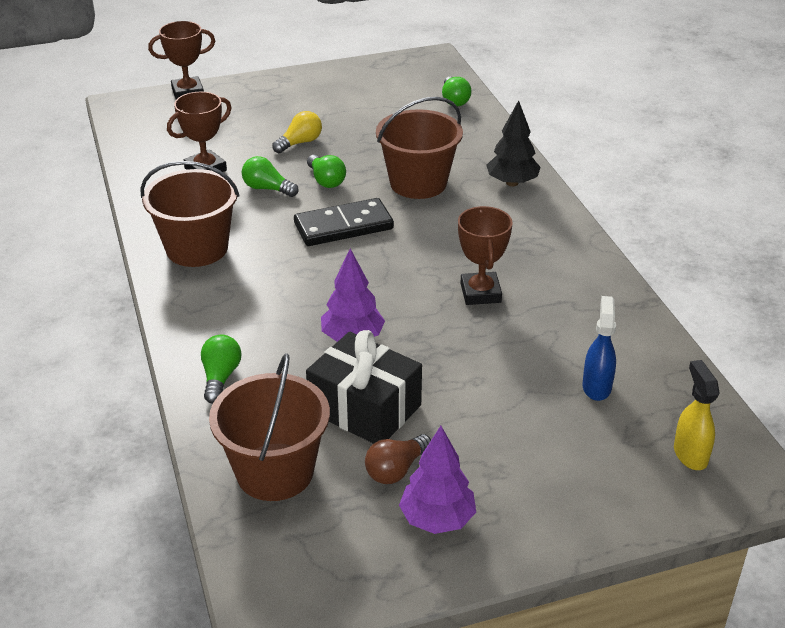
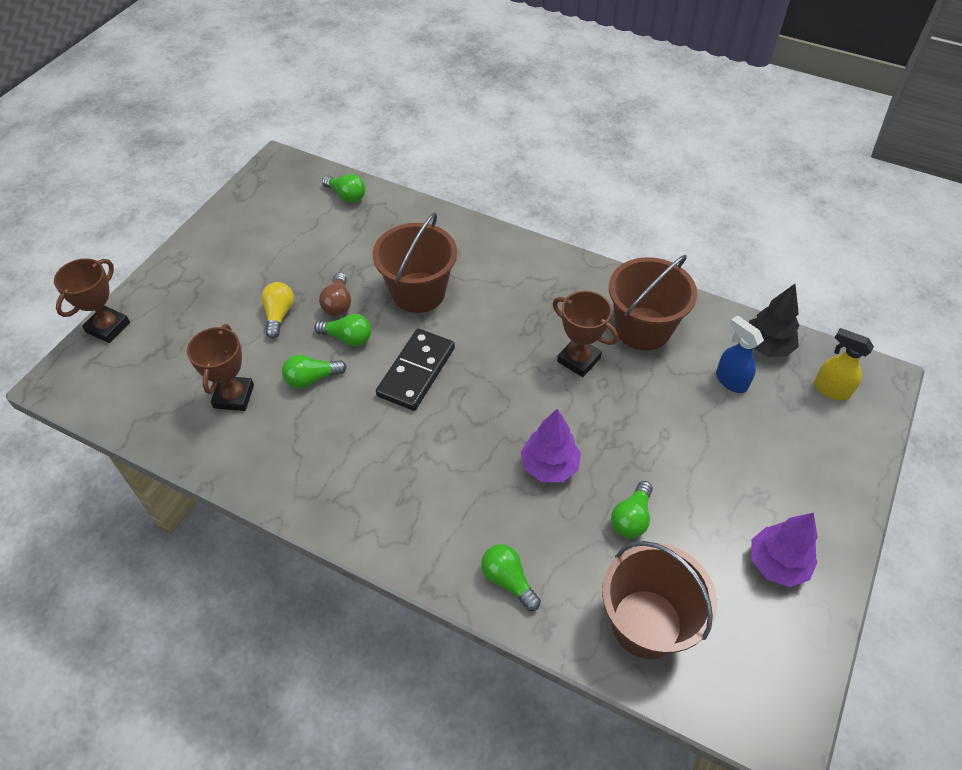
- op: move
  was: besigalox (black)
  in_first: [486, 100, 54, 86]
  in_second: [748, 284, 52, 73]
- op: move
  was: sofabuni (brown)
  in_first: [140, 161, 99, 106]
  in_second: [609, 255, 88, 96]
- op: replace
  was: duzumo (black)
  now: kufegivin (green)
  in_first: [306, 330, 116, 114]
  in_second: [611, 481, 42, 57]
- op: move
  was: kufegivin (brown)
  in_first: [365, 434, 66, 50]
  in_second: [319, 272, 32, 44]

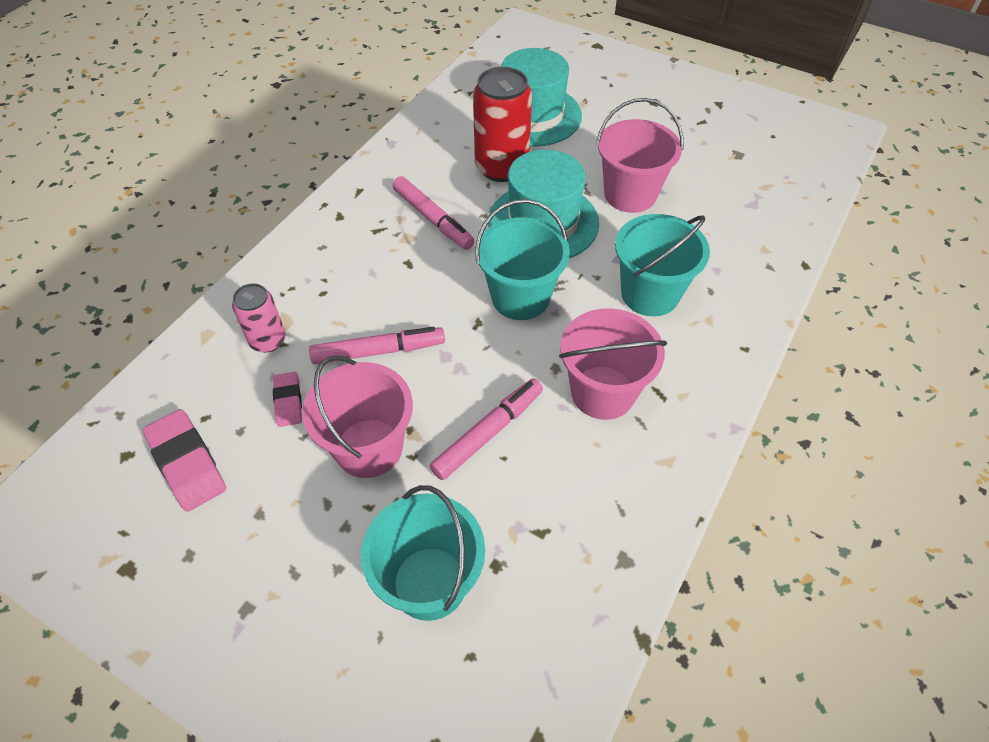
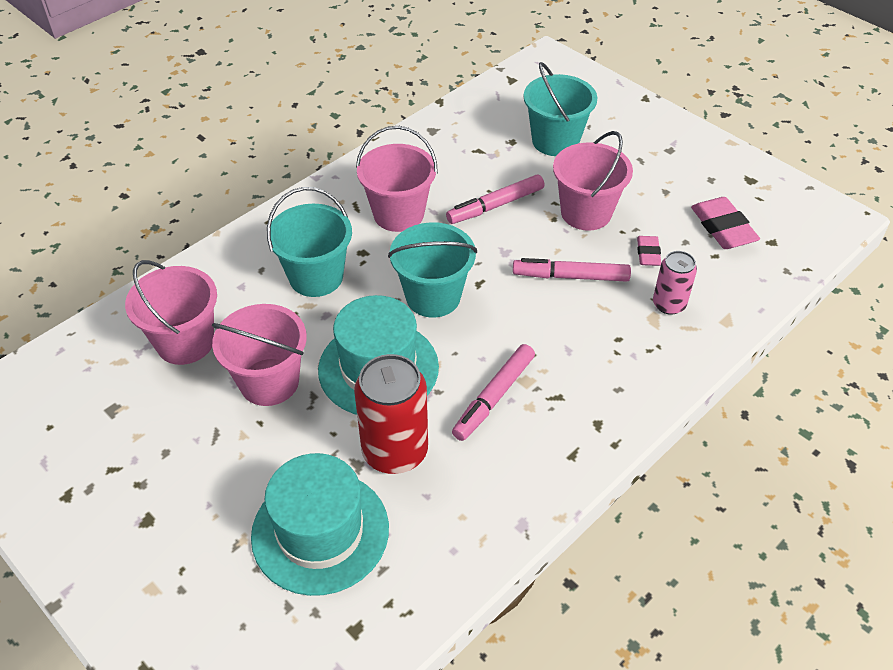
- op: rotate
  was: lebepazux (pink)
  in_first: [393, 176, 81, 74]
  in_second: [452, 344, 83, 97]
  clockwise: -120
- op: insert
  now: sofabuni (pink)
  in_second: [125, 260, 92, 105]

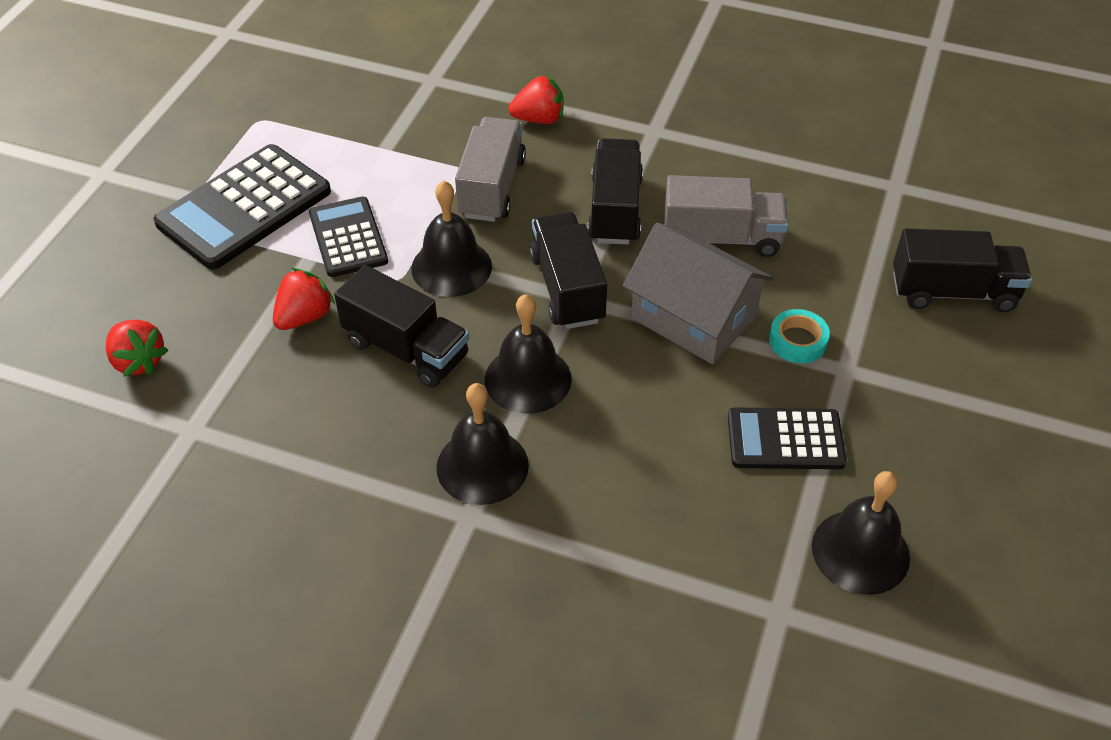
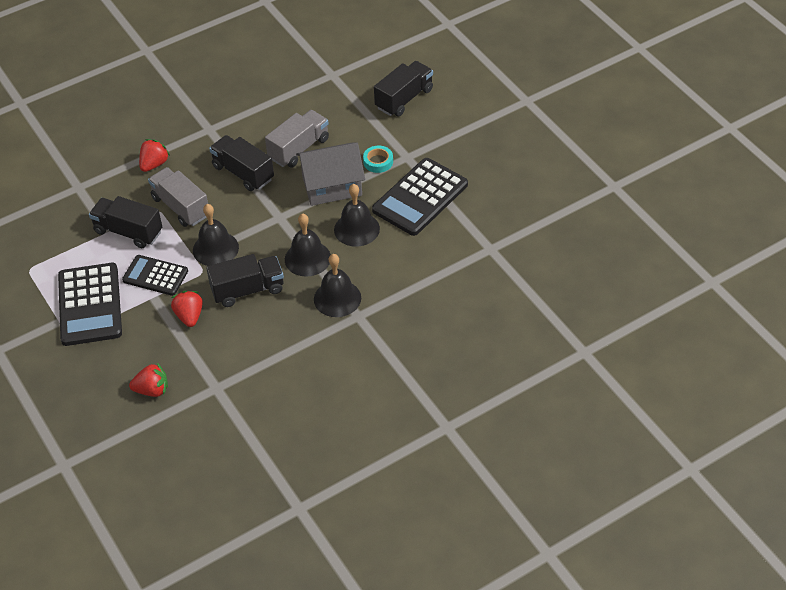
- op: move
  was: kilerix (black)
  in_first: [529, 212, 78, 117]
  in_second: [89, 196, 73, 52]
- op: resize
  was: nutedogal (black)
  in_first: [728, 408, 118, 61]
  in_second: [372, 158, 96, 78]
  ratio: 1.62
- op: move
  was: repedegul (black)
  in_first: [812, 471, 98, 124]
  in_second: [334, 184, 46, 63]

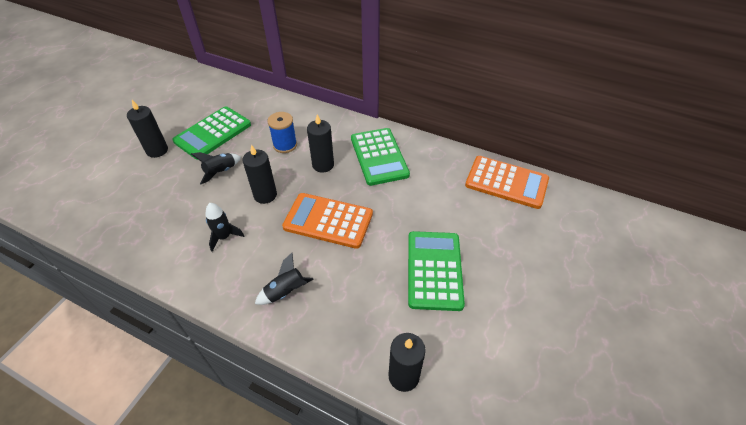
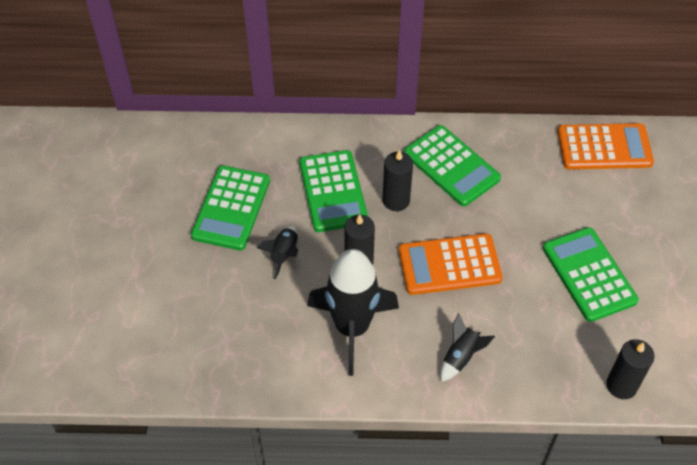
- op: delete
  was: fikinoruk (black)
  in_first: [127, 100, 41, 58]
- op: replace
  was: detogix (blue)
  now: nutedogal (green)
  in_first: [268, 112, 29, 41]
  in_second: [299, 150, 69, 82]
- op: resize
  was: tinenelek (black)
  in_first: [205, 203, 39, 49]
  in_second: [307, 249, 92, 127]
  ratio: 2.21

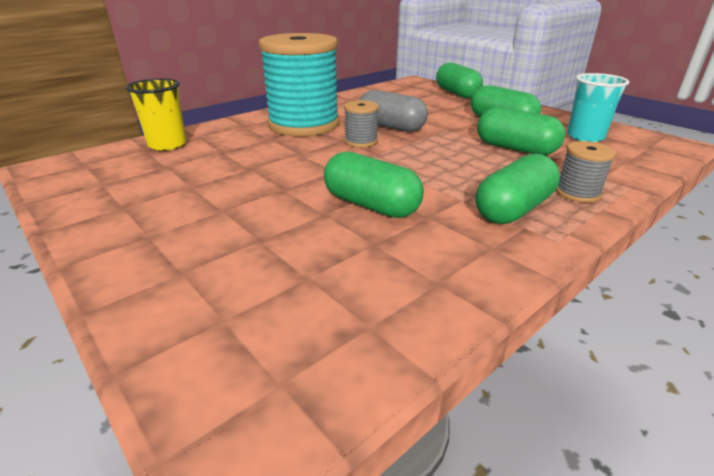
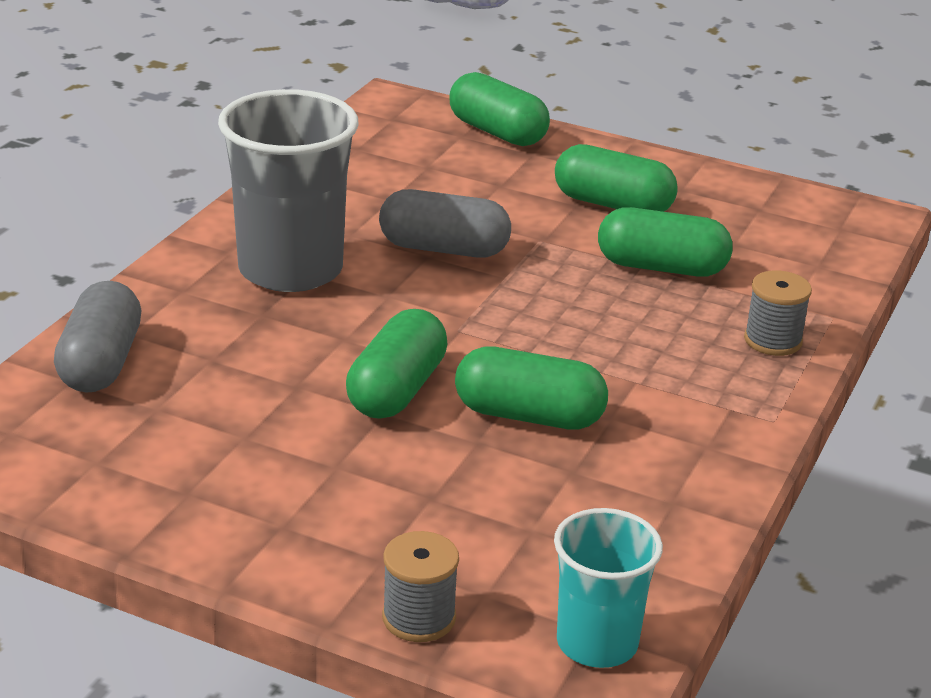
- op: replace
  was: detogix (turquoise)
  now: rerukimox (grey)
  in_first: [259, 33, 80, 103]
  in_second: [218, 89, 140, 203]
- op: move
  was: rerukimox (turquoise)
  in_first: [567, 73, 62, 69]
  in_second: [554, 508, 109, 160]
- op: replace
  was: rerukimox (yellow)
  now: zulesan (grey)
  in_first: [125, 78, 62, 73]
  in_second: [54, 281, 87, 111]
- op: move
  was: detogix (grey)
  in_first: [344, 100, 35, 48]
  in_second: [382, 531, 77, 111]
- op: move
  was: zulesan (green)
  in_first: [476, 154, 84, 70]
  in_second: [346, 309, 102, 110]

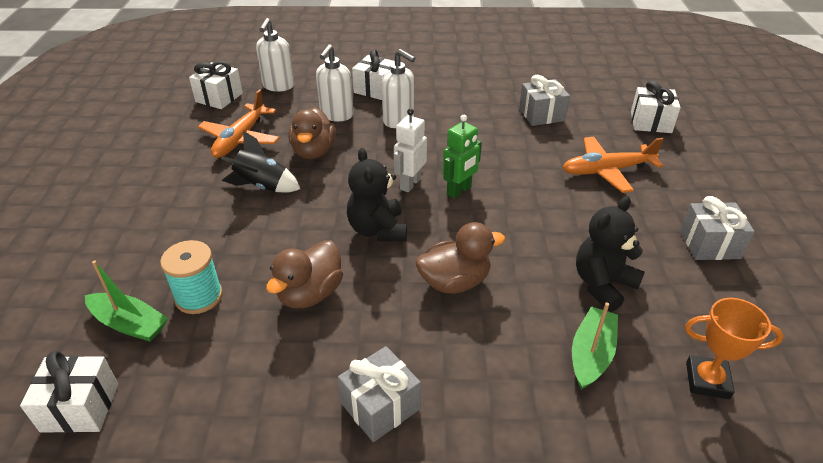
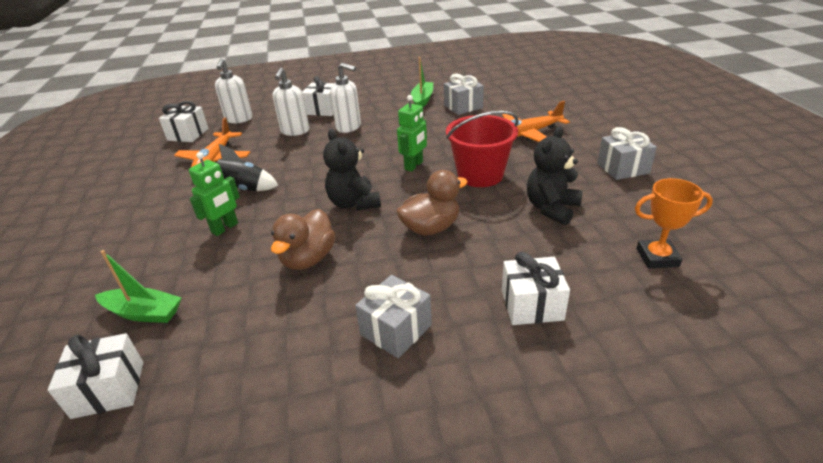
- op: move
  was: duzumo (white)
  in_first: [631, 80, 50, 53]
  in_second: [502, 252, 68, 73]
- op: delete
  was: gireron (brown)
  in_first: [288, 107, 48, 52]
- op: delete
  was: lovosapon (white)
  in_first: [394, 108, 33, 84]
- op: delete
  was: detogix (turquoise)
  in_first: [160, 240, 63, 74]
- op: move
  was: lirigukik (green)
  in_first: [572, 303, 46, 87]
  in_second: [411, 57, 22, 50]
- op: insert
  now: sofabuni (red)
  in_second: [446, 111, 73, 76]
- op: insert
  now: lovosapon (green)
  in_second: [189, 152, 51, 84]

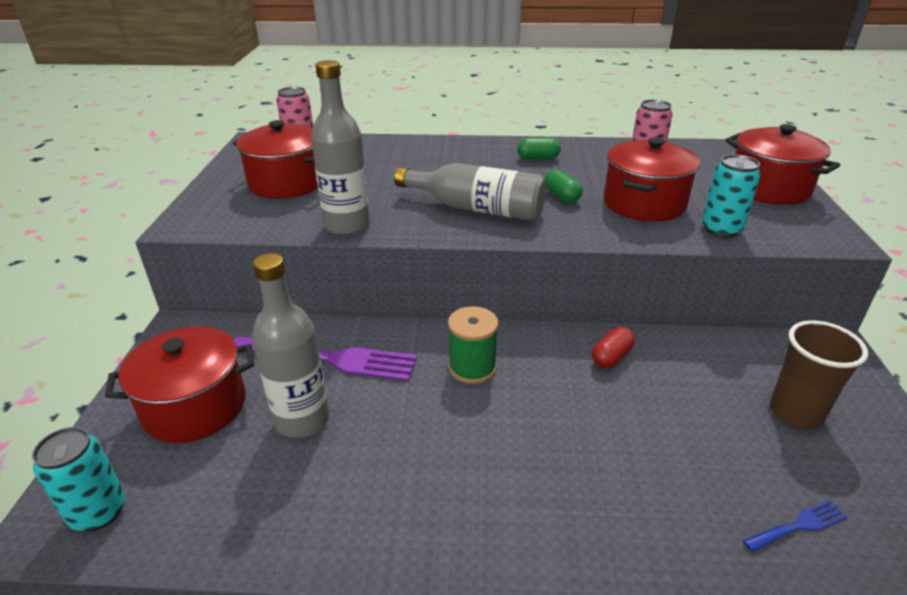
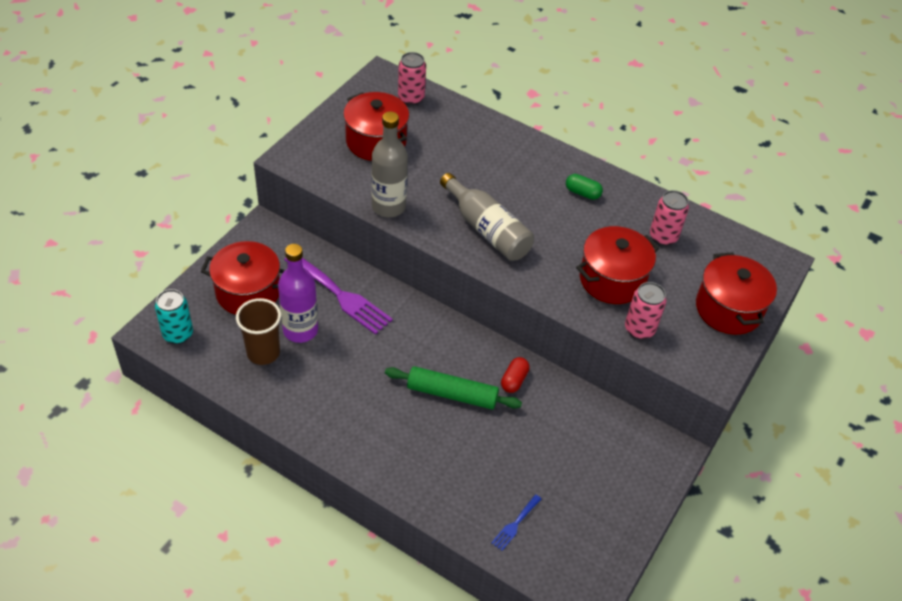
- op: recolor
  was: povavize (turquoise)
  now: povavize (pink)
  in_first: [702, 154, 59, 84]
  in_second: [625, 282, 41, 57]
- op: delete
  was: zulesan (green)
  in_first: [544, 169, 39, 34]
- op: recolor
  was: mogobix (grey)
  now: mogobix (purple)
  in_first: [252, 253, 78, 185]
  in_second: [278, 244, 40, 99]
- op: delete
  was: detogix (green)
  in_first: [448, 306, 51, 78]
- op: move
  was: rerukimox (brown)
  in_first: [770, 320, 98, 109]
  in_second: [236, 298, 45, 67]
- op: rotate
  was: zulesan (red)
  in_first: [592, 327, 43, 41]
  in_second: [501, 357, 29, 36]
  clockwise: -45
- op: rotate
  was: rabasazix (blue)
  in_first: [743, 500, 104, 52]
  in_second: [491, 494, 50, 57]
  clockwise: 120
- op: insert
  now: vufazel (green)
  in_second: [385, 366, 137, 43]

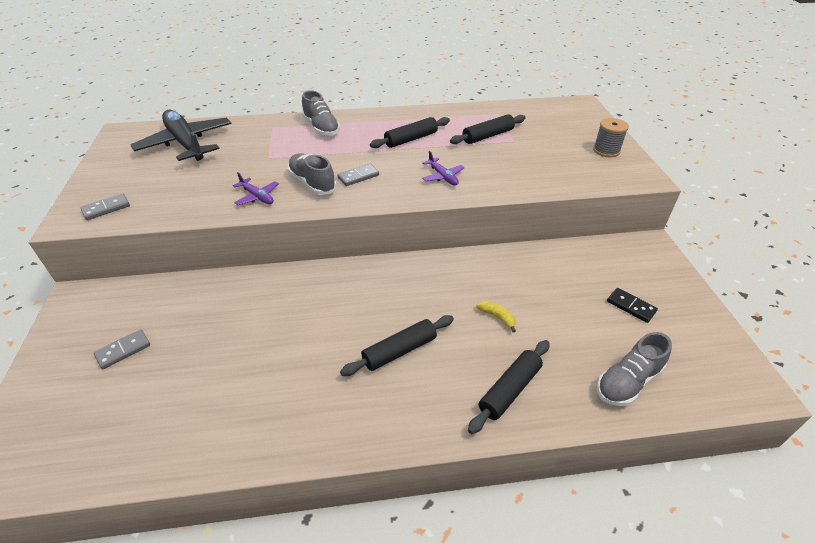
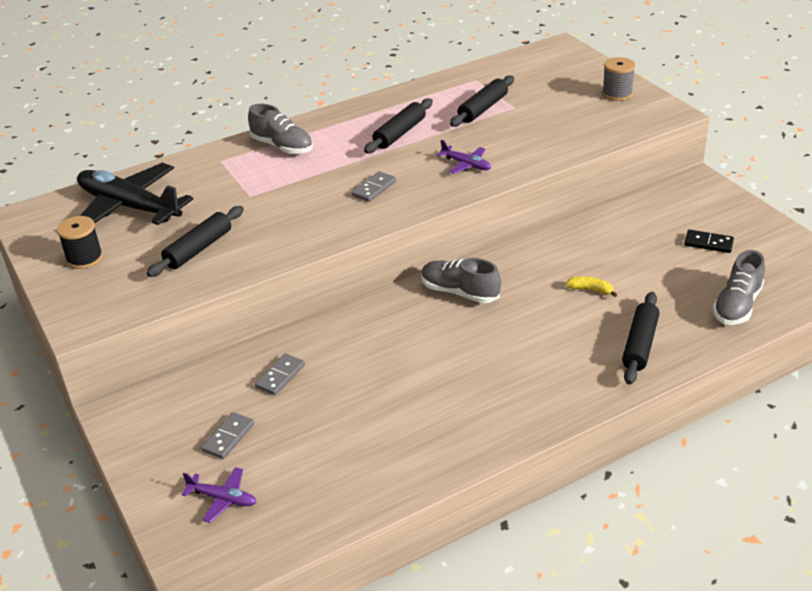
- op: move
  was: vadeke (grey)
  in_first: [288, 153, 48, 42]
  in_second: [421, 258, 80, 45]
- op: move
  was: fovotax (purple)
  in_first: [233, 172, 46, 33]
  in_second: [181, 467, 75, 56]
- op: move
  was: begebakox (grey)
  in_first: [81, 193, 49, 27]
  in_second: [255, 353, 50, 42]
- op: move
  was: vufazel (black)
  in_first: [340, 315, 114, 61]
  in_second: [147, 206, 97, 71]
- op: insert
  now: detogix (black)
  in_second: [57, 216, 46, 53]

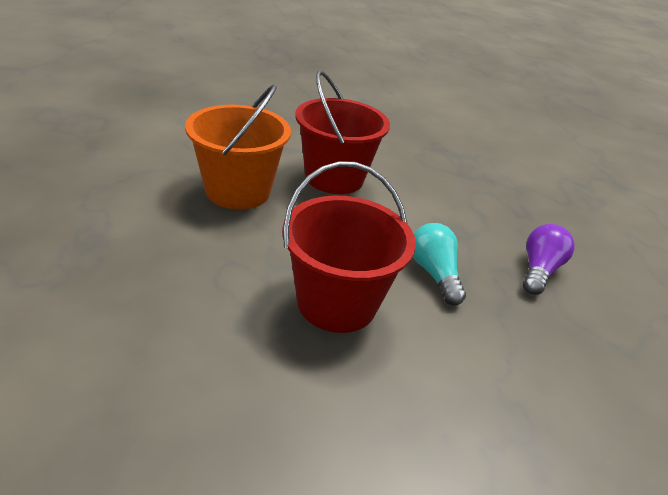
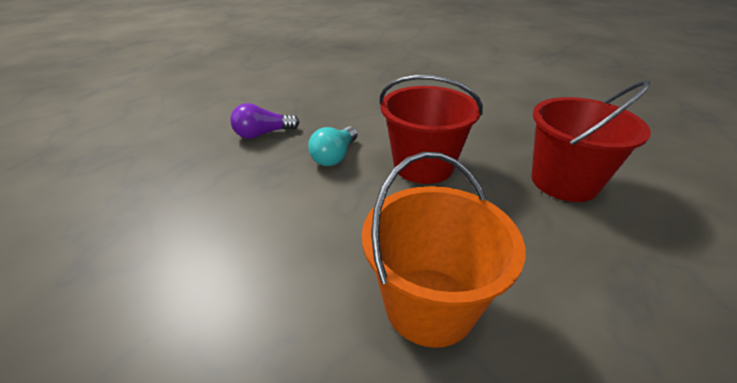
- op: move
  was: sofabuni (red)
  in_first: [295, 70, 95, 124]
  in_second: [531, 81, 120, 121]

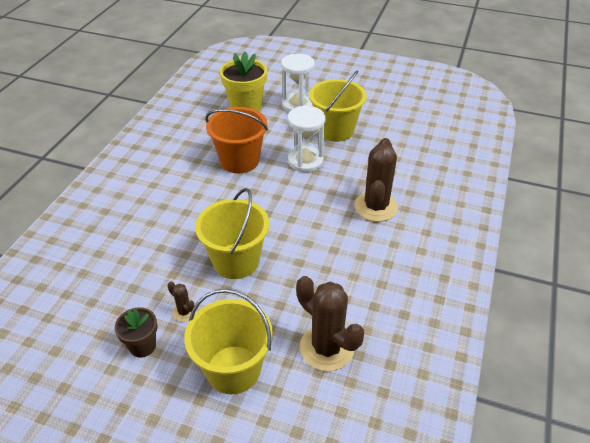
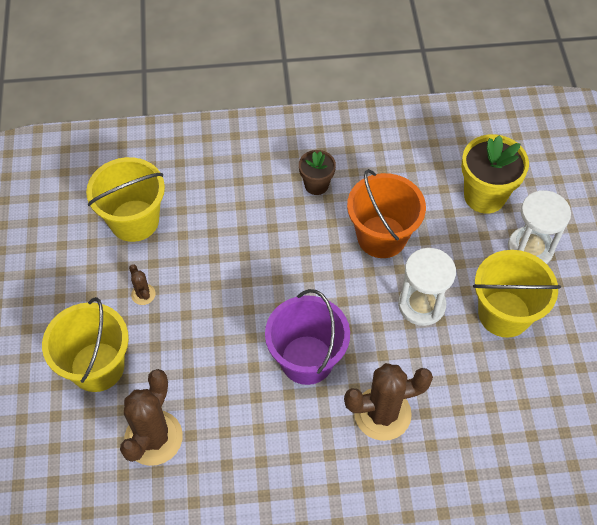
- op: move
  was: sofabuni (yellow)
  in_first: [195, 188, 74, 91]
  in_second: [86, 157, 79, 85]
- op: rotate
  was: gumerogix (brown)
  in_first: [167, 282, 29, 40]
  in_second: [129, 264, 27, 41]
  clockwise: -45
- op: move
  was: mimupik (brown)
  in_first: [115, 307, 43, 51]
  in_second: [299, 150, 37, 45]
- op: insert
  now: sofabuni (purple)
  in_second: [265, 289, 85, 96]

